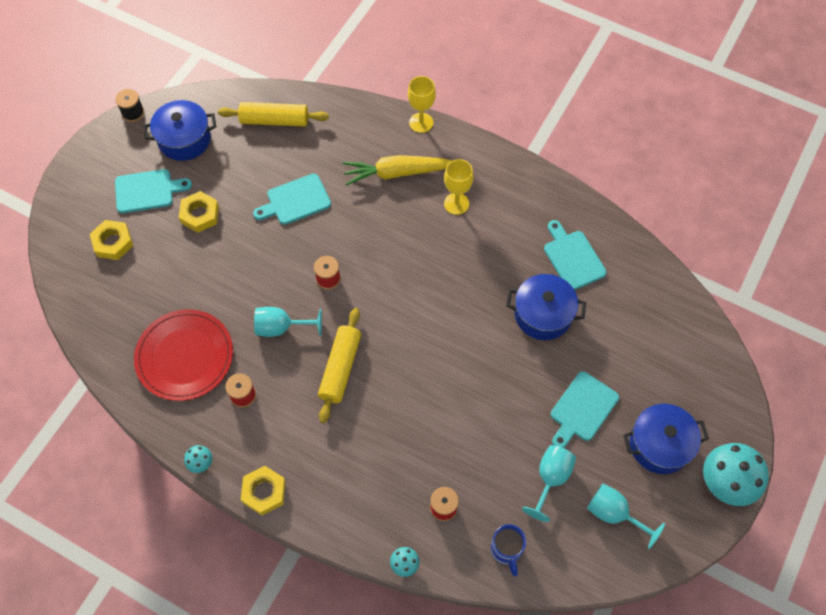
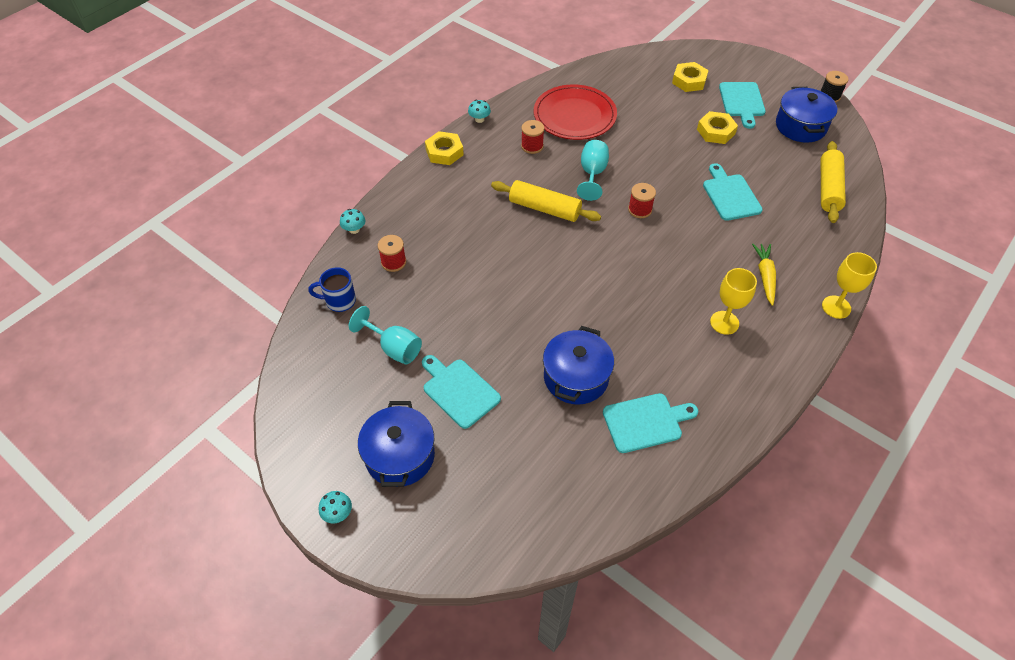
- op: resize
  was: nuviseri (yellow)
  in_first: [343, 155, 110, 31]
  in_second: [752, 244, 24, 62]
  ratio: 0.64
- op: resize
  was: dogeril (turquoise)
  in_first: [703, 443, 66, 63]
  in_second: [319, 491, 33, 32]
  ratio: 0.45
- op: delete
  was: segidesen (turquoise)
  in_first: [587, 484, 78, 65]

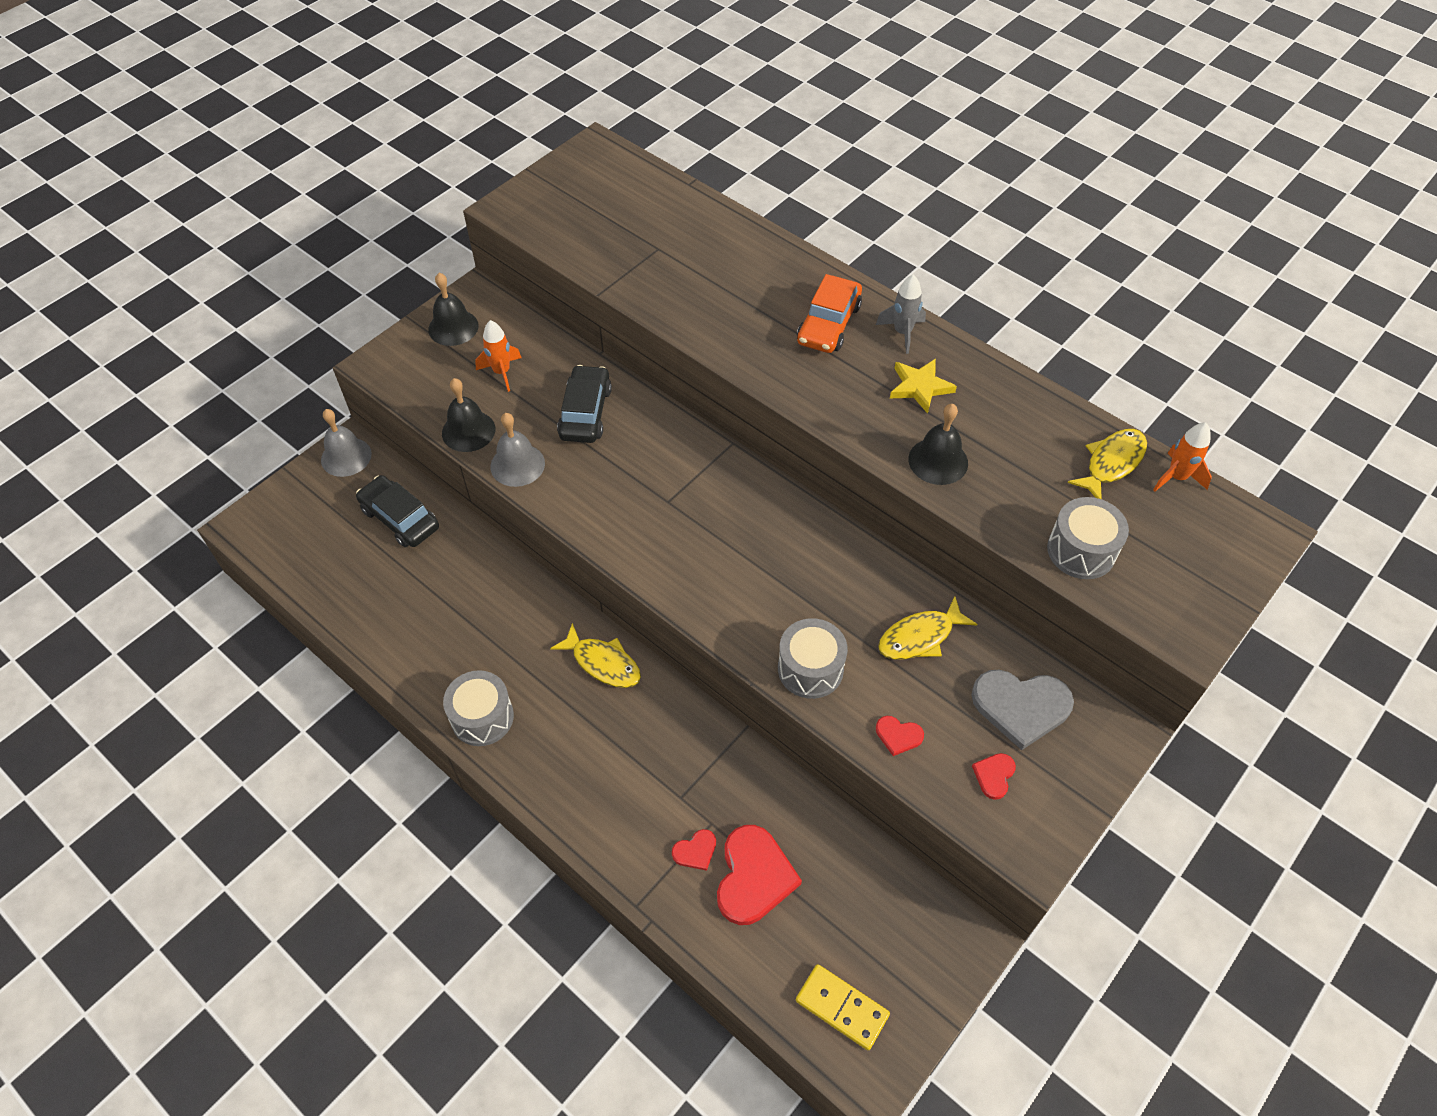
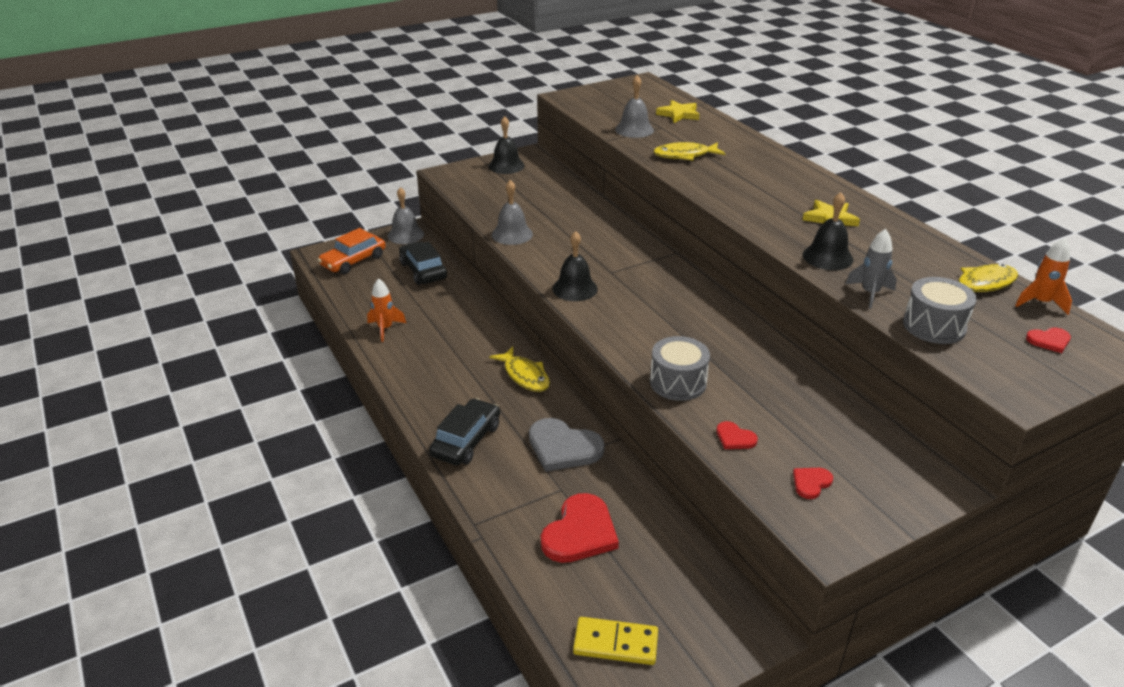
- op: move
  was: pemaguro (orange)
  in_first: [797, 274, 65, 79]
  in_second: [318, 228, 68, 46]
- op: move
  was: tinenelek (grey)
  in_first: [876, 275, 50, 79]
  in_second: [846, 229, 51, 80]
- op: move
  was: tinenelek (orange)
  in_first: [475, 320, 46, 72]
  in_second: [367, 278, 39, 64]
- op: move
  was: pemaguro (black)
  in_first: [557, 365, 55, 78]
  in_second: [429, 398, 71, 67]
- op: move
  was: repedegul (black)
  in_first: [442, 378, 53, 74]
  in_second: [552, 231, 46, 70]
- op: move
  was: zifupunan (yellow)
  in_first: [878, 597, 100, 63]
  in_second: [653, 142, 73, 19]
- op: delete
  was: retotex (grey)
  in_first: [443, 670, 71, 76]
- op: move
  was: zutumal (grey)
  in_first: [971, 670, 103, 80]
  in_second: [529, 418, 76, 54]
- op: move
  was: zutumal (red)
  in_first: [672, 829, 44, 42]
  in_second: [1026, 328, 45, 25]
- op: rotate
  was: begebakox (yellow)
  in_first: [796, 964, 94, 86]
  in_second: [573, 617, 85, 48]
  clockwise: -45
- op: insert
  now: repedegul (grey)
  in_second: [615, 75, 39, 63]
- op: insert
  now: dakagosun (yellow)
  in_second: [656, 100, 44, 23]

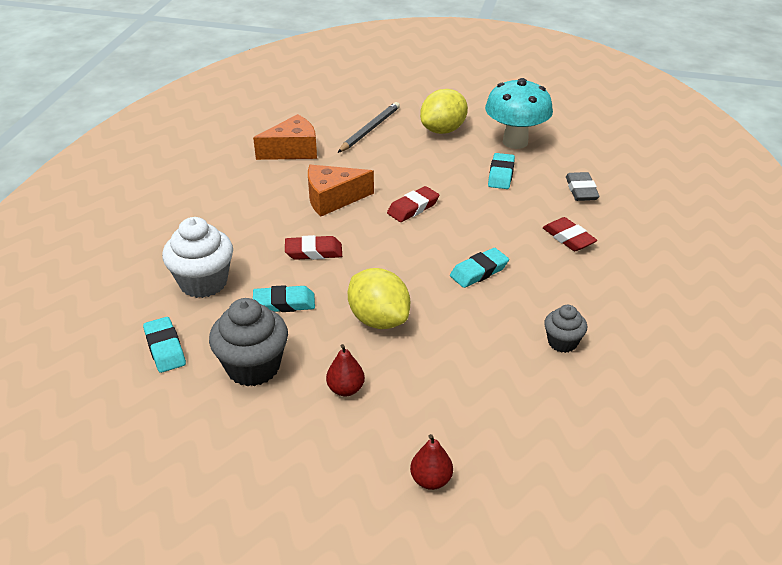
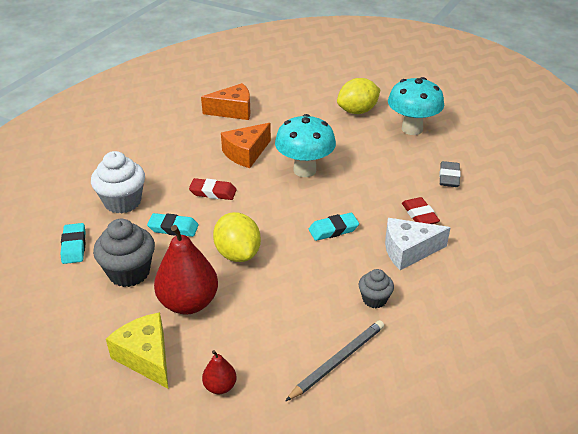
- op: move
  was: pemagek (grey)
  in_first: [337, 102, 63, 51]
  in_second: [286, 320, 98, 81]
- op: delete
  was: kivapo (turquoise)
  in_first: [488, 153, 27, 36]
- op: rotate
  was: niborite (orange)
  in_first: [308, 165, 66, 52]
  in_second: [221, 123, 50, 45]
  clockwise: -45
- op: replace
  was: kivapo (red)
  now: dogeril (turquoise)
  in_first: [387, 186, 52, 36]
  in_second: [275, 114, 61, 63]
- op: resize
  was: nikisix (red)
  in_first: [326, 344, 39, 52]
  in_second: [154, 225, 64, 90]
  ratio: 2.06
- op: insert
  now: niborite (white)
  in_second: [385, 218, 66, 52]
- op: insert
  now: niborite (yellow)
  in_second: [106, 312, 62, 76]

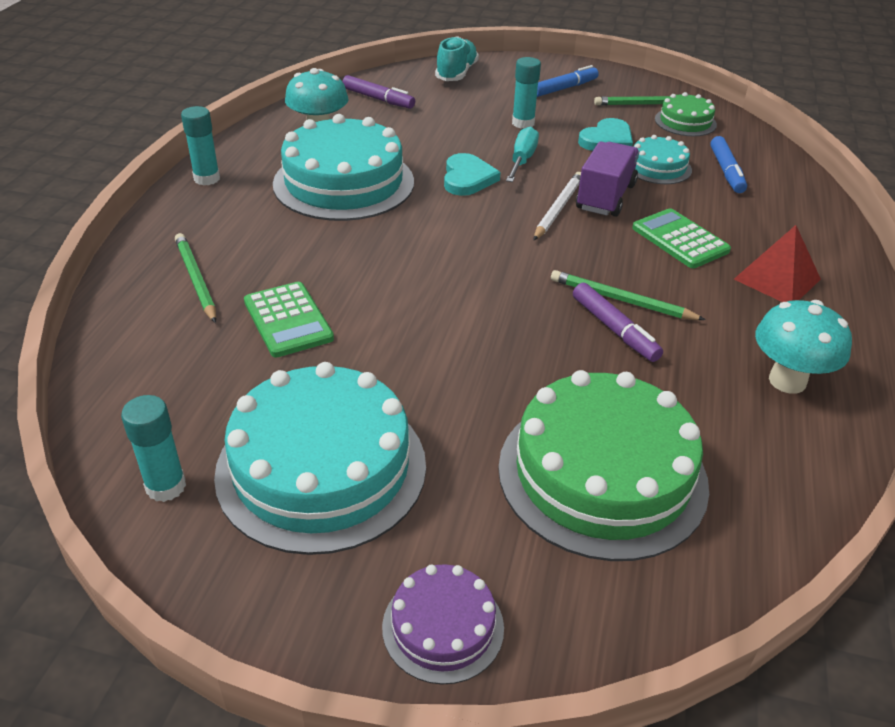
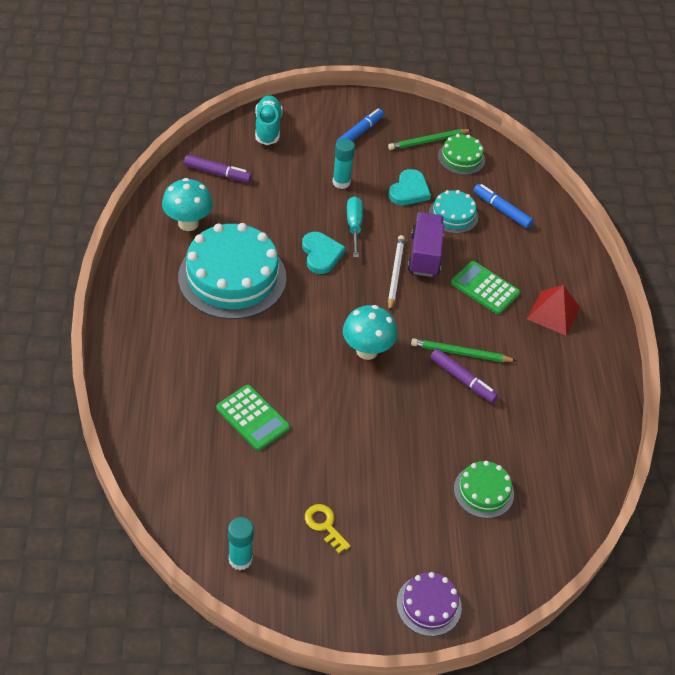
- op: delete
  was: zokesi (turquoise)
  in_first: [181, 106, 39, 80]
- op: rotate
  was: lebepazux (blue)
  in_first: [710, 136, 37, 57]
  in_second: [474, 184, 59, 44]
  clockwise: 150
- op: delete
  was: pemagek (green)
  in_first: [175, 233, 41, 90]
- op: move
  was: dogeril (turquoise)
  in_first: [755, 300, 97, 94]
  in_second: [343, 305, 54, 55]
- op: replace
  was: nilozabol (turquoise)
  now: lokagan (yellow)
  in_first: [214, 362, 212, 193]
  in_second: [305, 504, 45, 49]
- op: resize
  was: nilozabol (green)
  in_first: [498, 370, 211, 191]
  in_second: [454, 461, 60, 57]
  ratio: 0.5

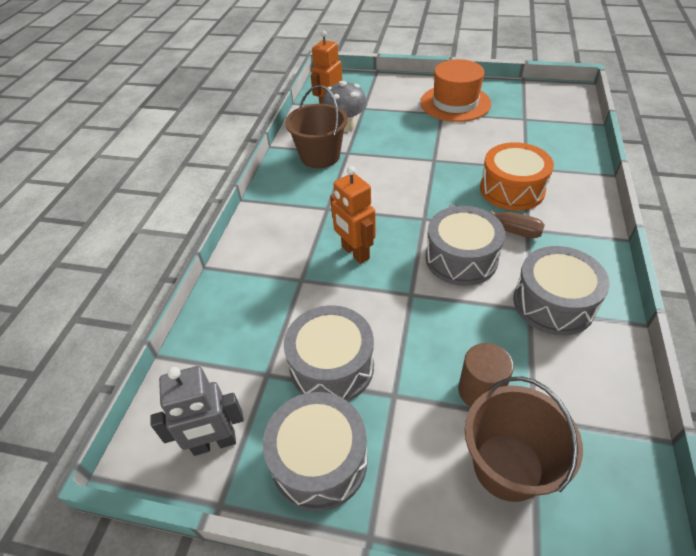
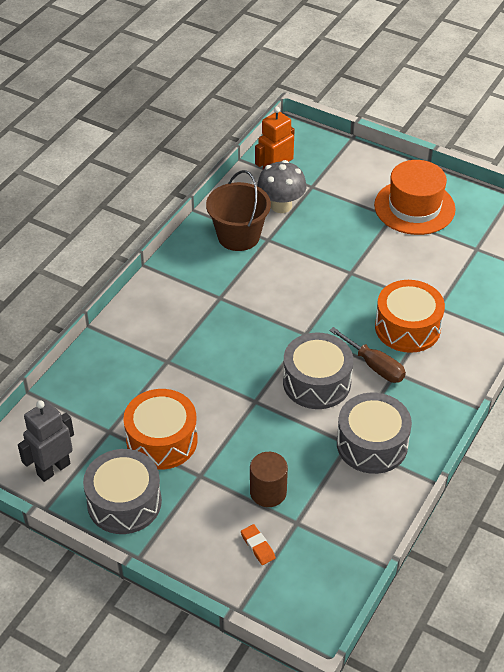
- op: delete
  was: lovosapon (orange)
  in_first: [330, 166, 46, 98]
- op: recolor
  was: retotex (grey)
  now: retotex (orange)
  in_first: [284, 305, 90, 97]
  in_second: [123, 389, 75, 81]
- op: rotate
  was: lovosapon (grey)
  in_first: [150, 366, 94, 90]
  in_second: [18, 400, 56, 82]
  clockwise: 135
- op: replace
  was: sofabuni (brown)
  now: kivapo (orange)
  in_first: [465, 376, 118, 126]
  in_second: [241, 524, 34, 41]

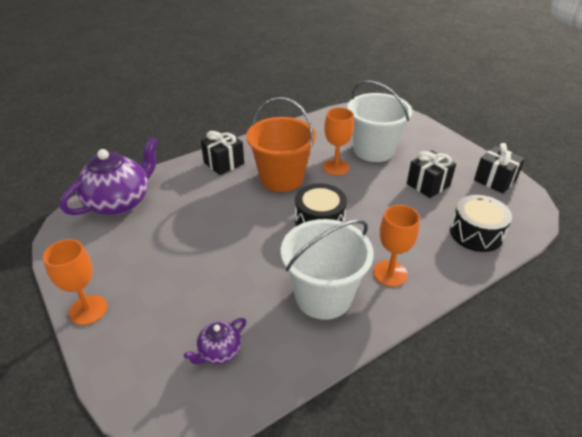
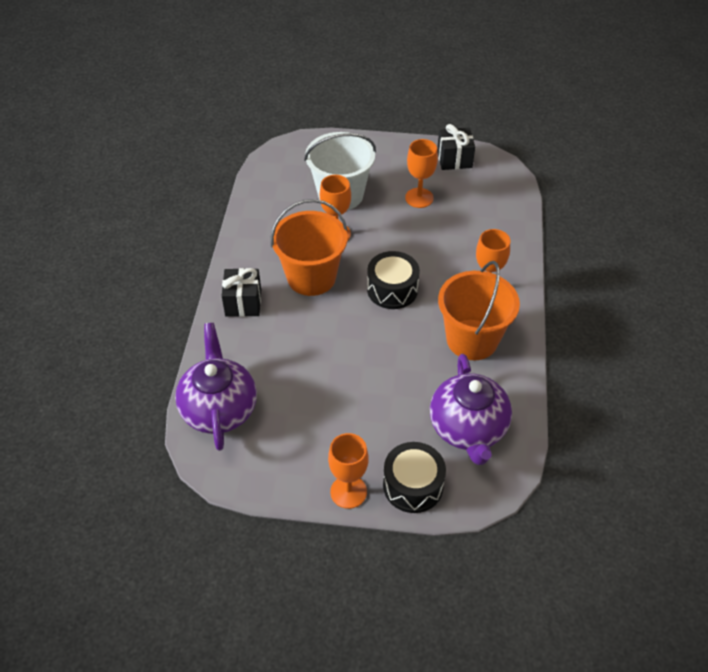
- op: replace
  was: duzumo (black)
  now: segidesen (orange)
  in_first: [407, 150, 49, 48]
  in_second: [405, 139, 33, 69]
- op: move
  was: retotex (black)
  in_first: [450, 195, 62, 57]
  in_second: [383, 442, 63, 71]
- op: recolor
  was: sofabuni (white)
  now: sofabuni (orange)
  in_first: [281, 219, 92, 101]
  in_second: [438, 261, 82, 99]
- op: resize
  was: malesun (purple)
  in_first: [184, 318, 62, 46]
  in_second: [430, 354, 82, 111]
  ratio: 2.07

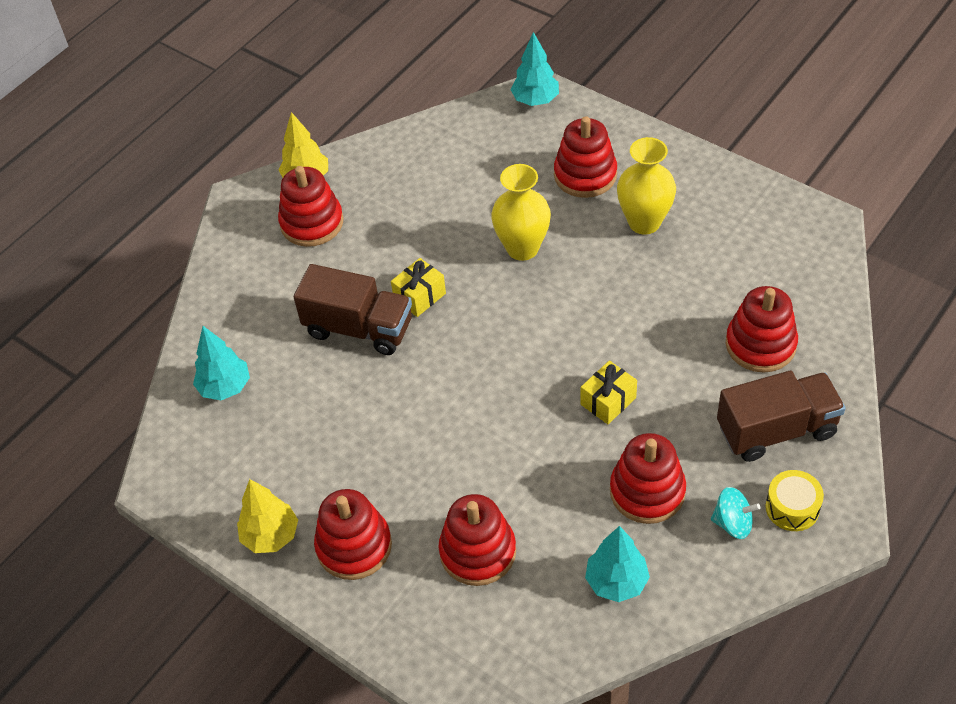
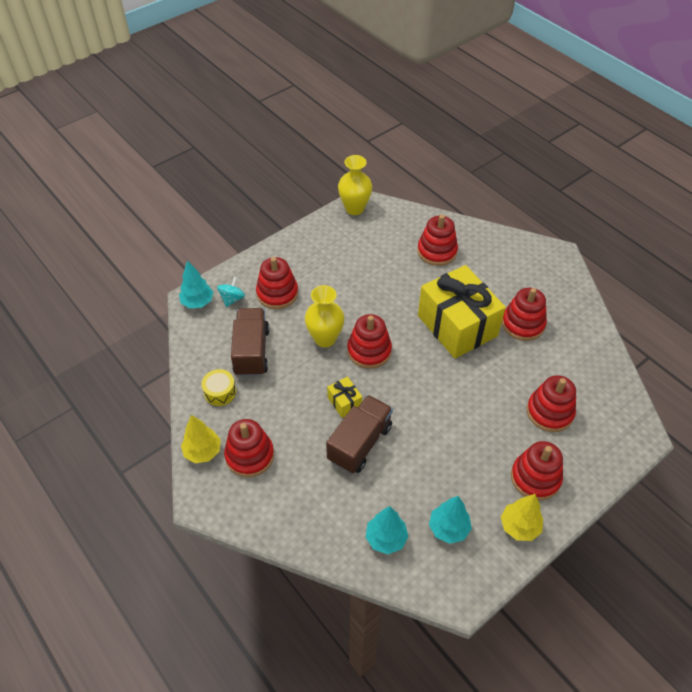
- op: move
  was: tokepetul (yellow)
  in_first: [617, 137, 59, 98]
  in_second: [338, 155, 34, 60]
- op: resize
  was: duzumo (yellow)
  in_first: [581, 361, 56, 63]
  in_second: [418, 265, 88, 94]
  ratio: 2.44
- op: move
  was: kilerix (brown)
  in_first: [717, 371, 129, 91]
  in_second: [231, 308, 38, 69]
- op: move
  was: retotex (yellow)
  in_first: [765, 470, 59, 61]
  in_second: [202, 369, 34, 37]
- op: move
  was: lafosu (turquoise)
  in_first: [711, 487, 49, 52]
  in_second: [217, 277, 28, 30]
- op: move
  was: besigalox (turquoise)
  in_first: [585, 526, 65, 76]
  in_second: [429, 496, 43, 48]
- op: insert
  now: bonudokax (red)
  in_second: [347, 314, 45, 55]

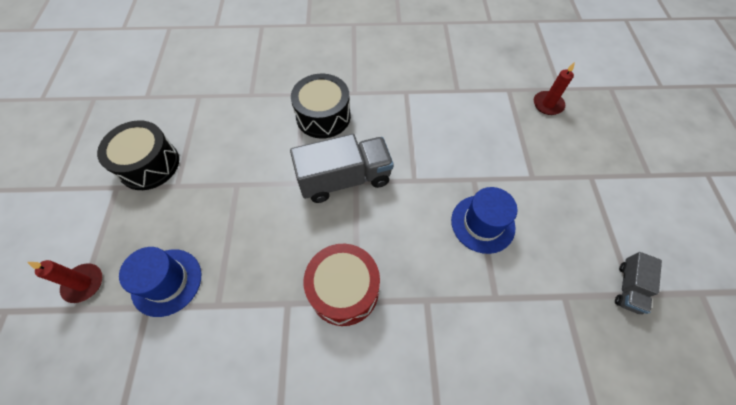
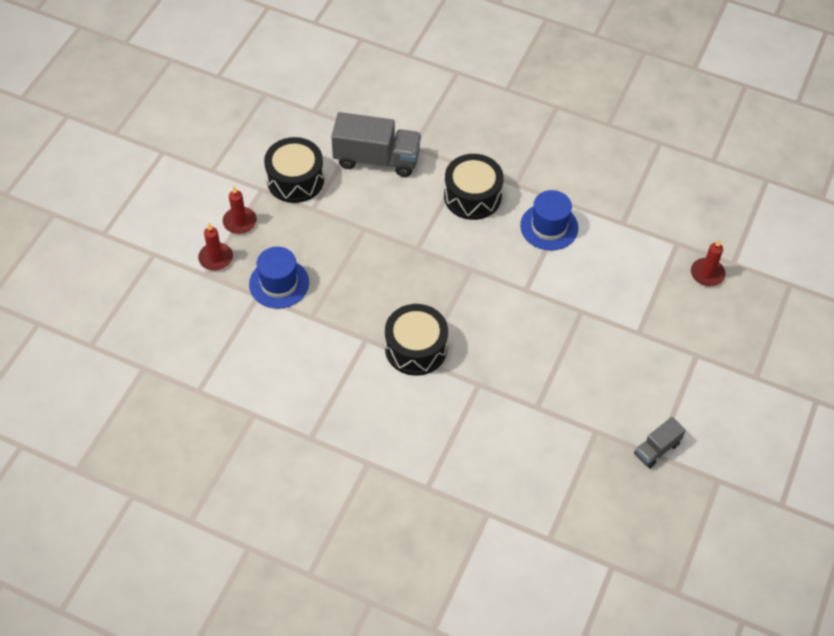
- op: move
  was: kilerix (grey)
  in_first: [290, 134, 104, 69]
  in_second: [331, 112, 90, 65]
- op: move
  was: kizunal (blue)
  in_first: [451, 187, 67, 67]
  in_second: [520, 190, 58, 61]
- op: recolor
  was: retotex (red)
  now: retotex (black)
  in_first: [304, 244, 76, 82]
  in_second: [385, 304, 63, 72]
- op: insert
  now: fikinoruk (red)
  in_second: [223, 186, 34, 48]

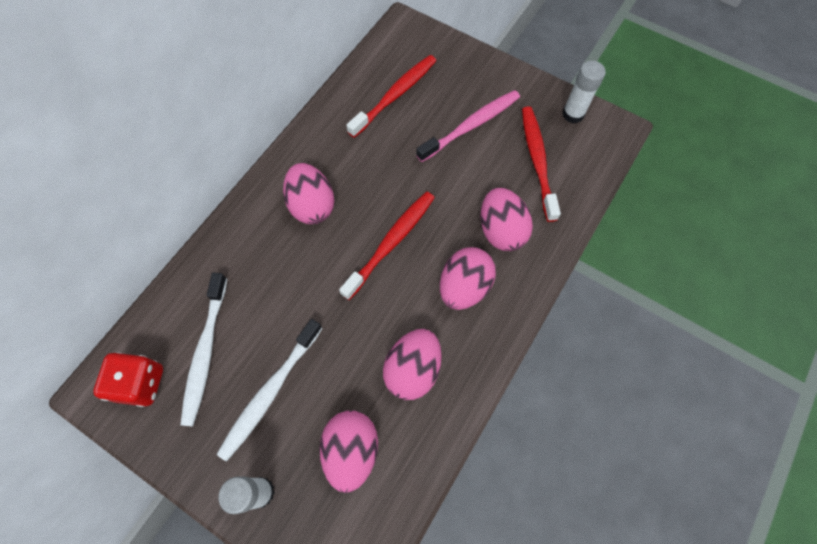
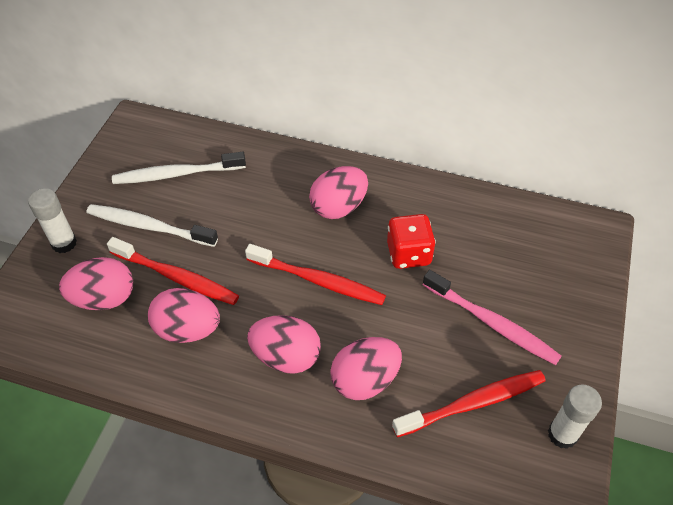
- op: move
  was: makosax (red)
  in_first: [346, 55, 90, 83]
  in_second: [107, 237, 132, 68]
- op: move
  was: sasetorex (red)
  in_first: [93, 352, 70, 55]
  in_second: [387, 214, 49, 55]

